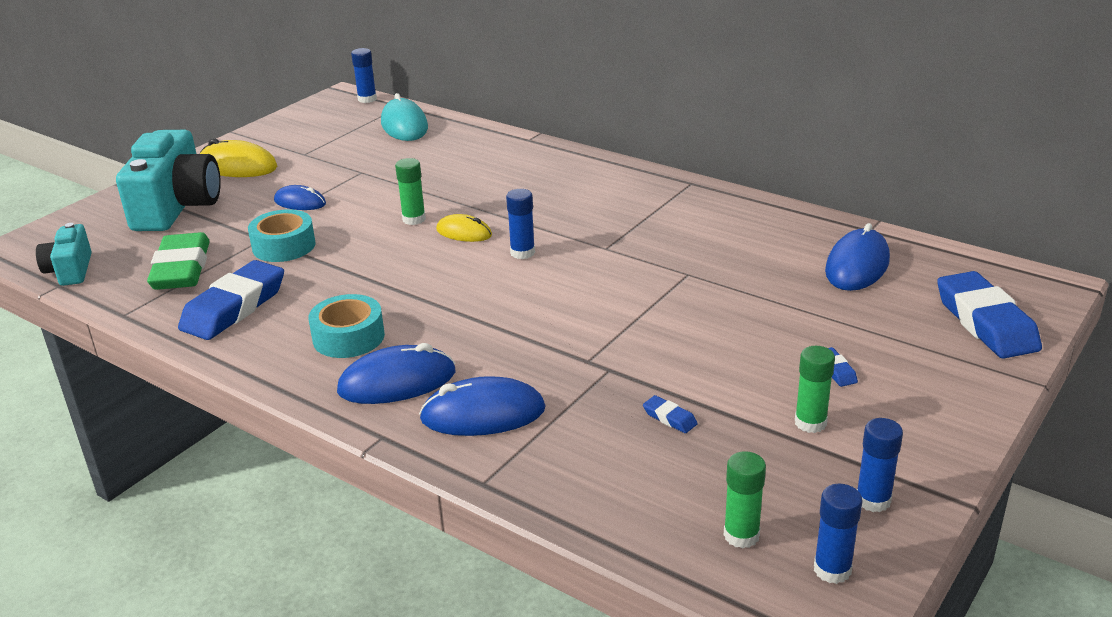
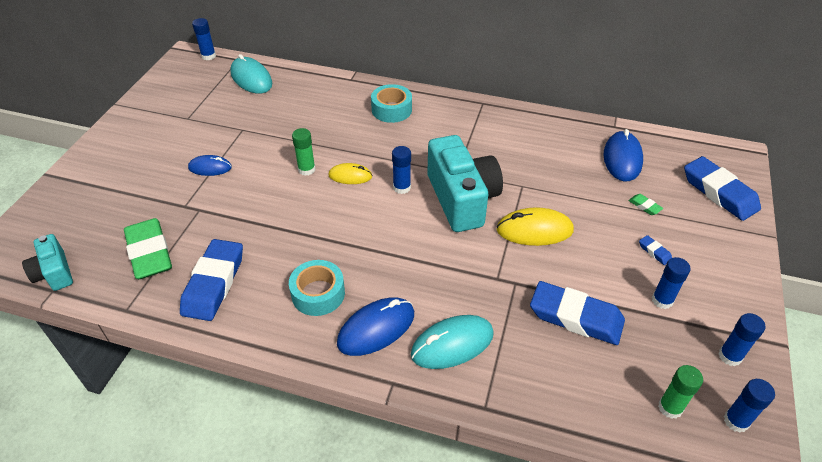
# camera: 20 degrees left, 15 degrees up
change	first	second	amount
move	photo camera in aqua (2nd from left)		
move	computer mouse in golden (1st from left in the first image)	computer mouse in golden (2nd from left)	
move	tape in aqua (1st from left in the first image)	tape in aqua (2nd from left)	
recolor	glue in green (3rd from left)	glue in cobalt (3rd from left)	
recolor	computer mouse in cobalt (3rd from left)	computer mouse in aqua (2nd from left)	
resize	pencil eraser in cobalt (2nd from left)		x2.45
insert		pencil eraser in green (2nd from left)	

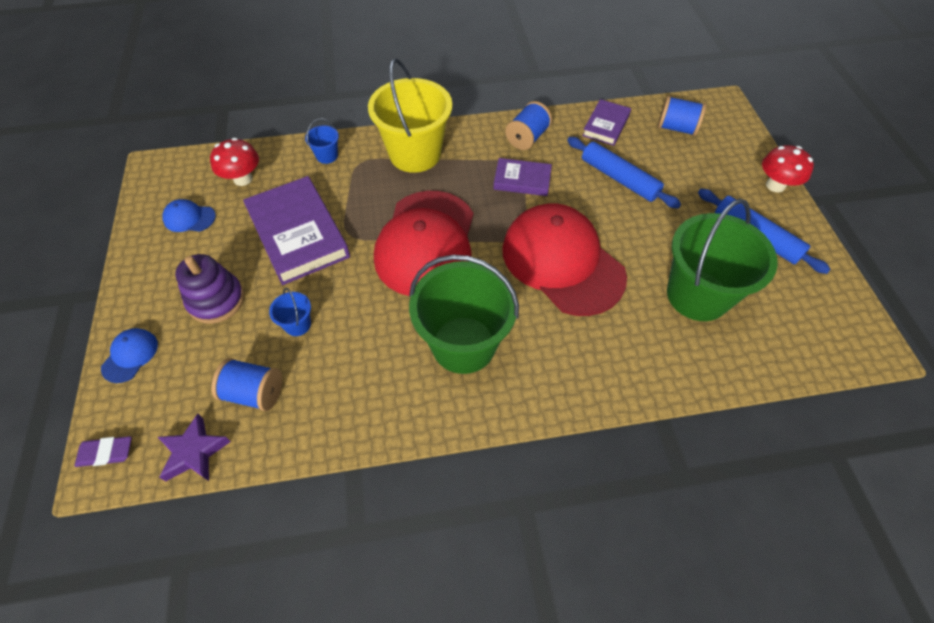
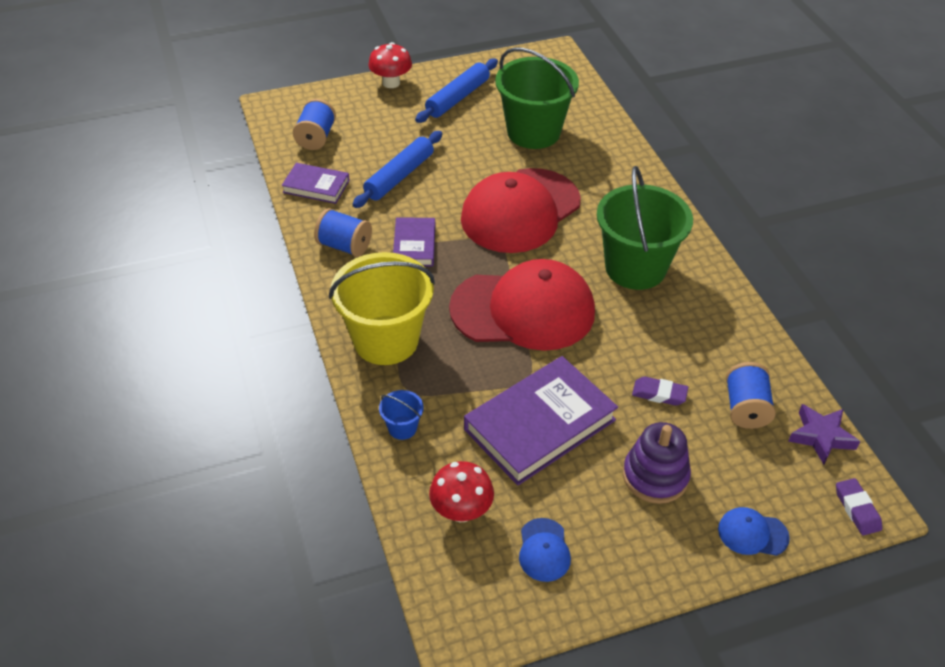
# camera: 100 degrees left, 10 degrees down
change	first	second	amount
replace	pail in cobalt (1st from left)	pencil eraser in purple (1st from left)	

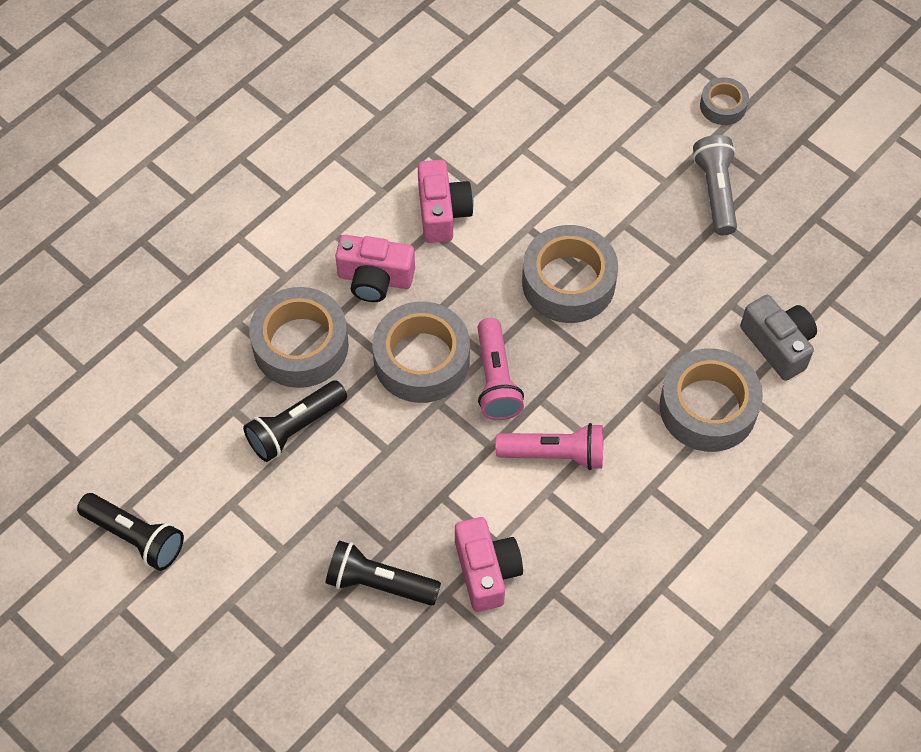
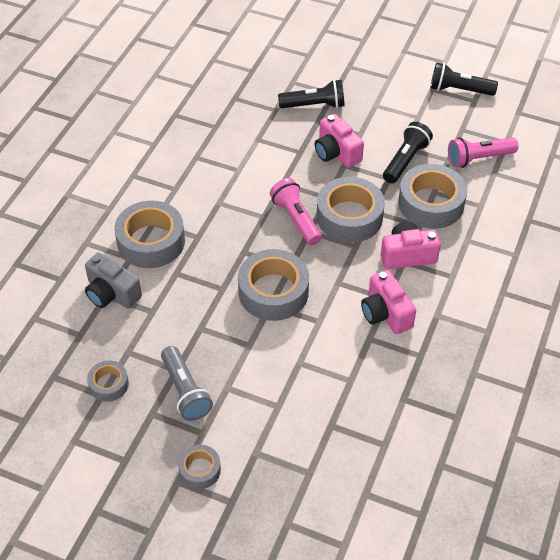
# camera: 160 degrees right, 10 degrees down
change	first	second	amount
move	flashlight in rose-pink (2nd from left)		
move	photo camera in rose-pink (3rd from left in the first image)	photo camera in rose-pink (1st from left)	
insert		tape in gray (1st from left)	

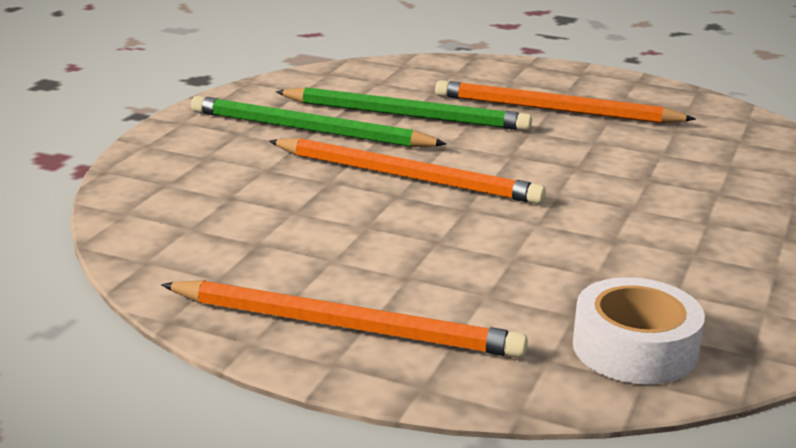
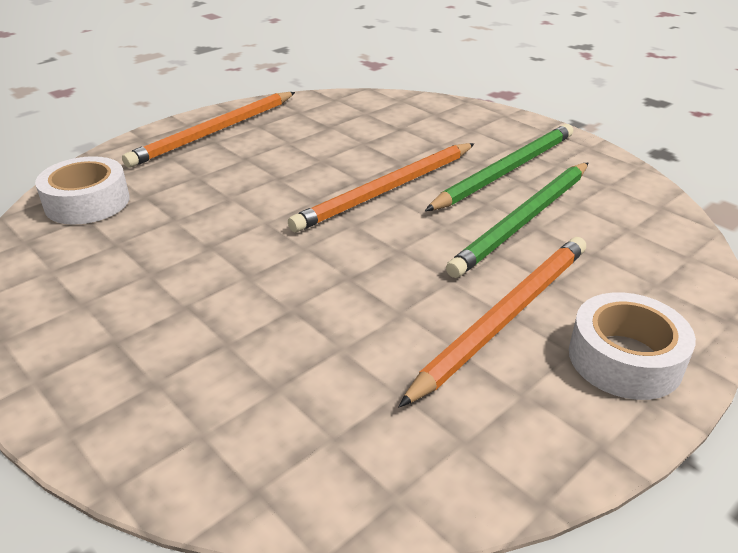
# camera: 115 degrees right, 10 degrees up
change	first	second	amount
insert		tape in white (2nd from left)	

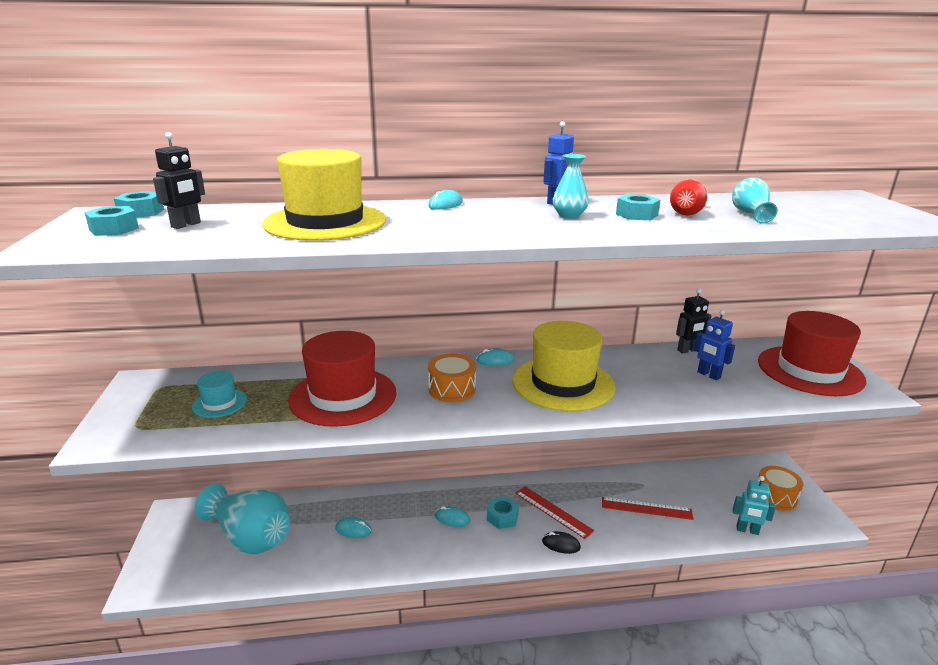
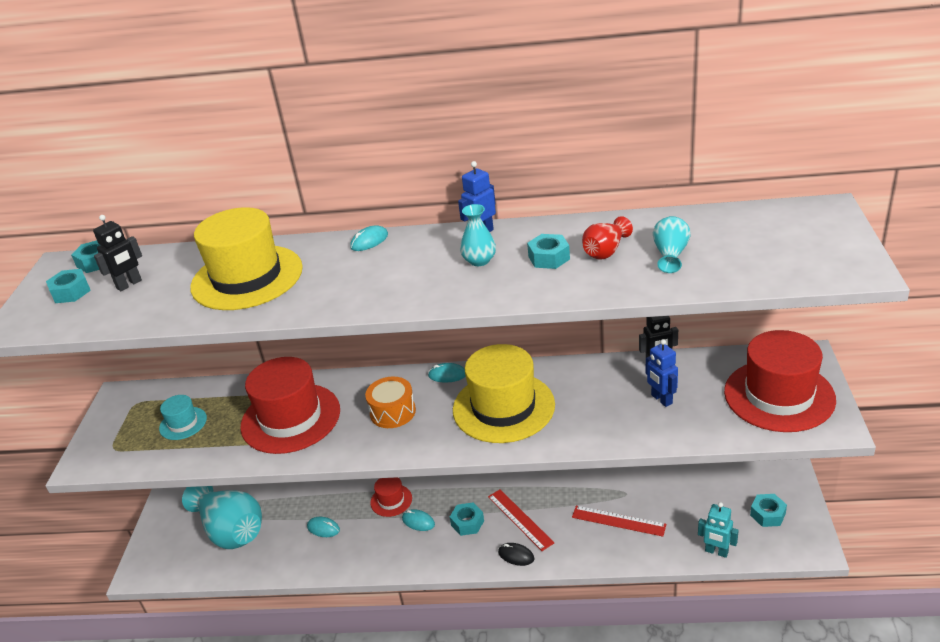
# camera: 15 degrees right, 10 degrees up
change	first	second	amount
replace	snare drum in orange-coloured (2nd from left)	hex nut in aqua (5th from left)	
insert		tall hat in crimson (2nd from left)	

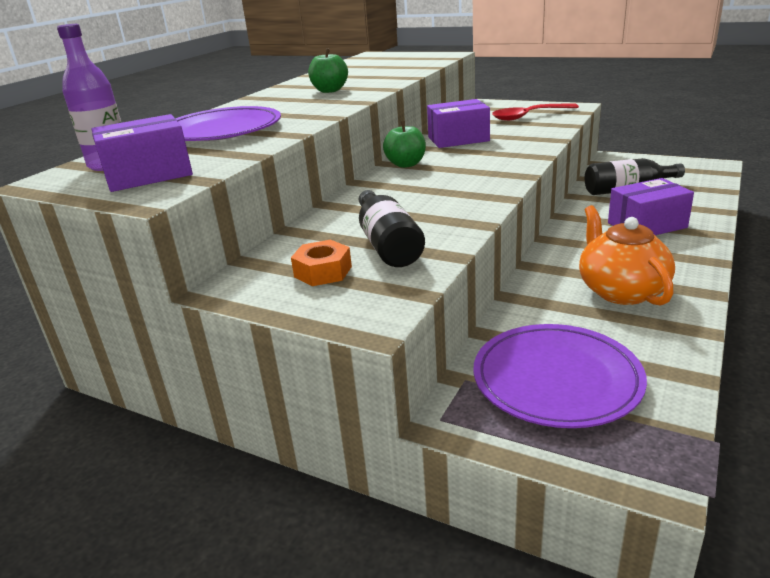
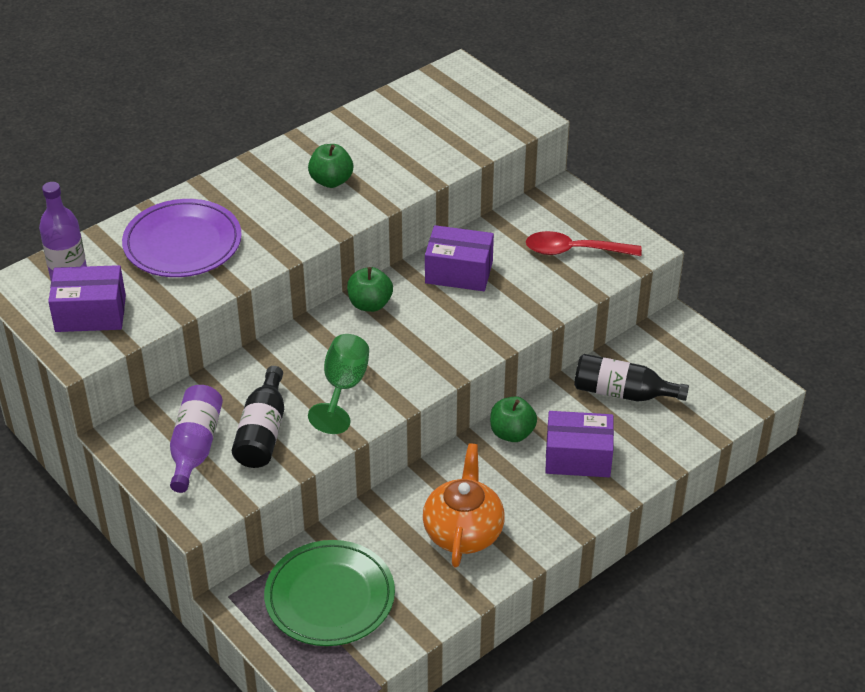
# camera: 20 degrees right, 15 degrees up
change	first	second	amount
replace	hex nut in orange-coloured	flask in purple (2nd from left)	
recolor	flat dish in purple (2nd from left)	flat dish in green	
insert		wine glass in green	
insert		toy apple in green (3rd from left)	

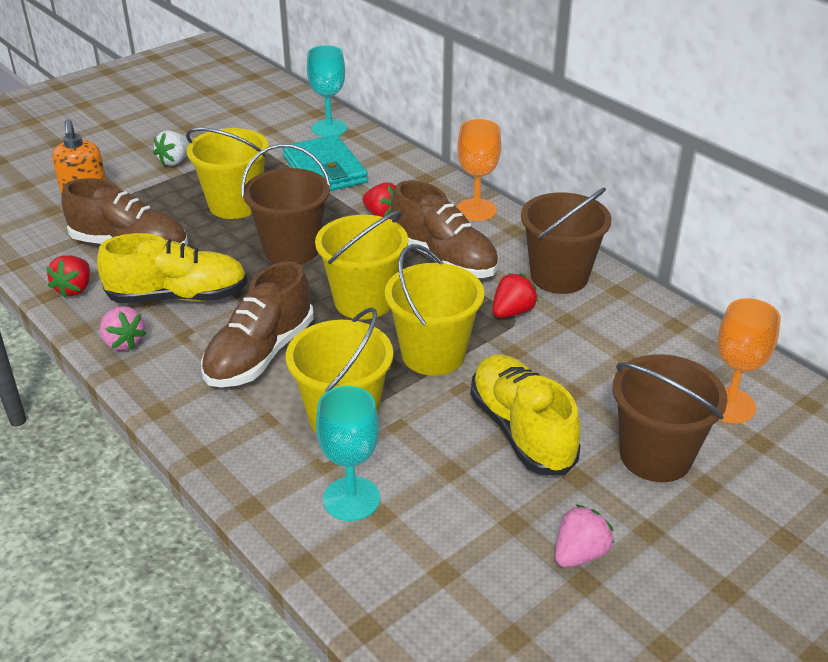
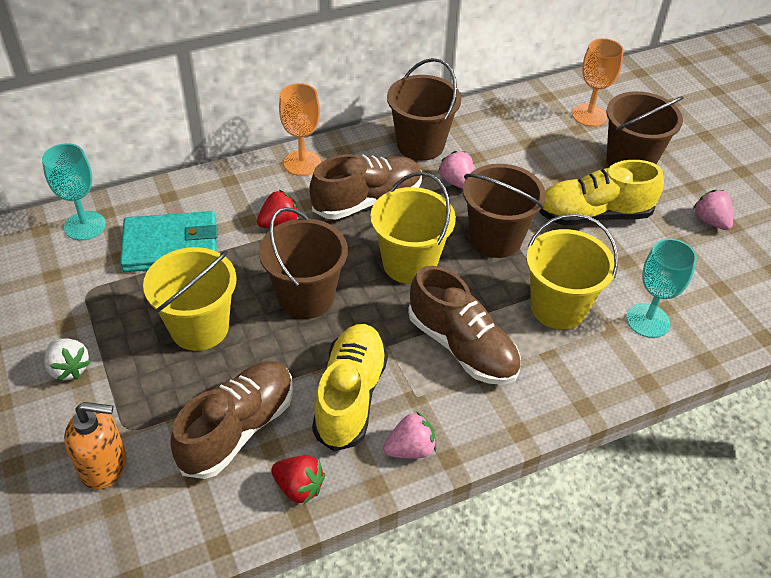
# camera: 75 degrees left, 10 degrees up
change	first	second	amount
recolor	pail in golden (4th from left)	pail in russet (3rd from left)	
recolor	berry in crimson (3rd from left)	berry in rose-pink (2nd from left)	

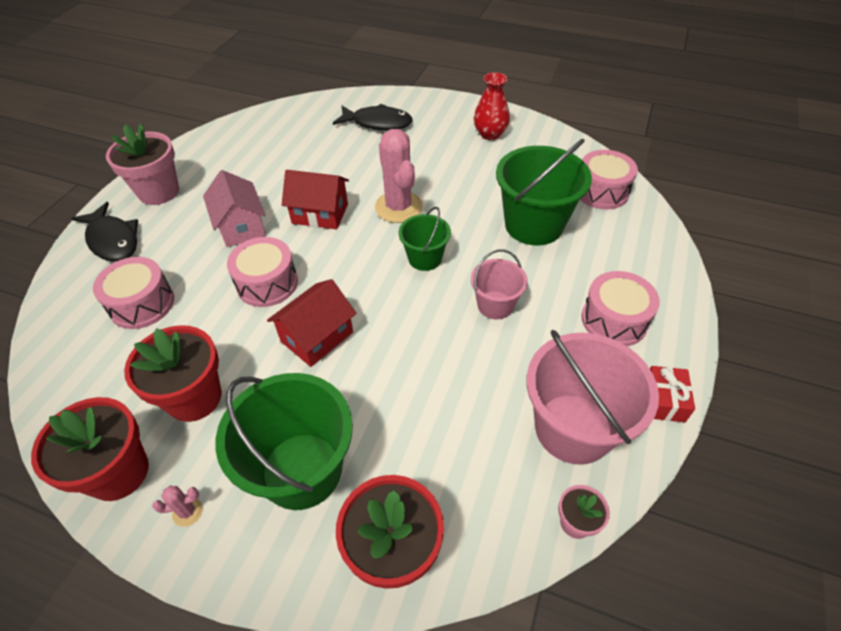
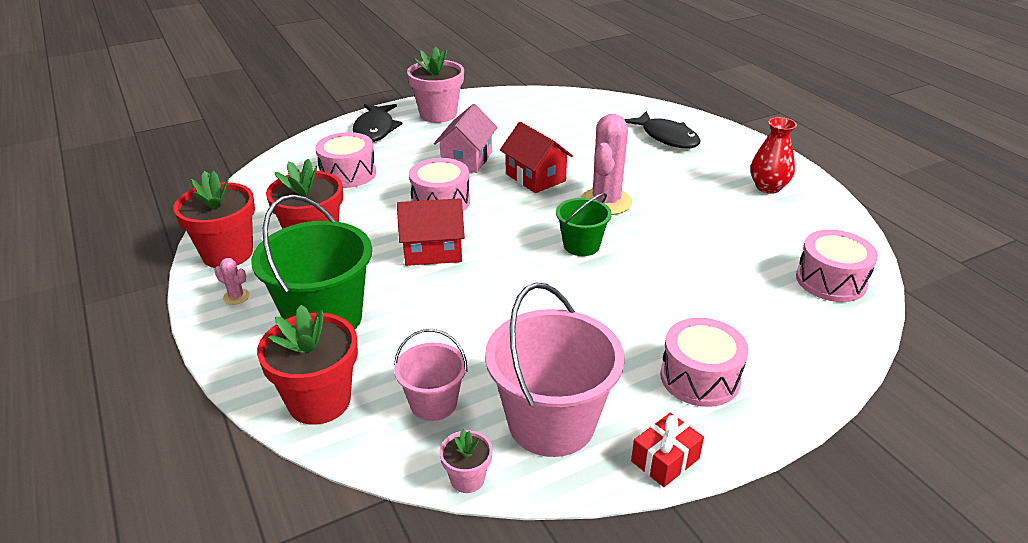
# camera: 40 degrees right, 15 degrees down
change	first	second	amount
delete	pail in green (3rd from left)		
move	pail in rose-pink (1st from left)		

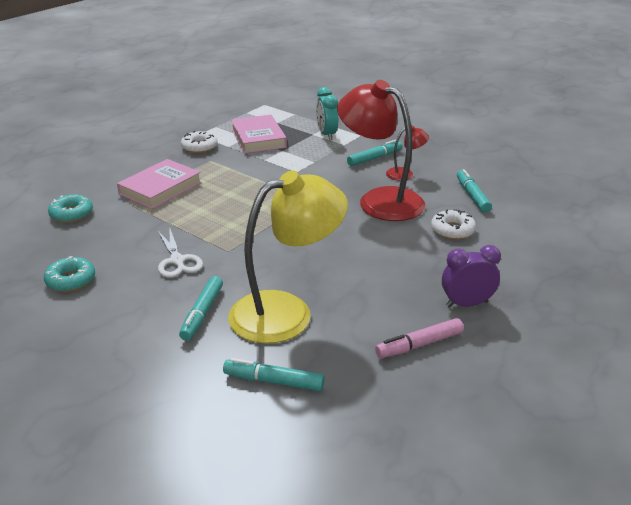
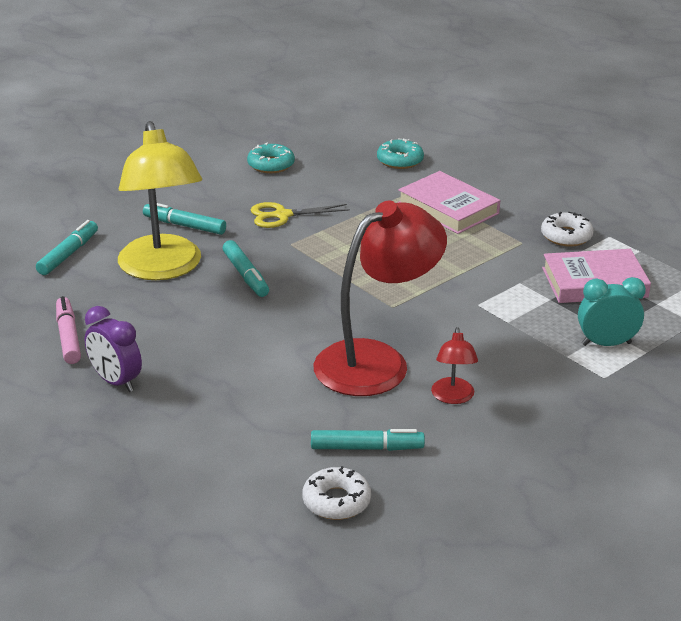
# camera: 100 degrees right, 0 degrees up
change	first	second	amount
move	marker in aqua (3rd from left)		
move	glazed donut in white (2nd from left in the first image)	glazed donut in white (1st from left)	
recolor	pair of scissors in white	pair of scissors in golden	
rotate	alarm clock in purple		135 degrees clockwise

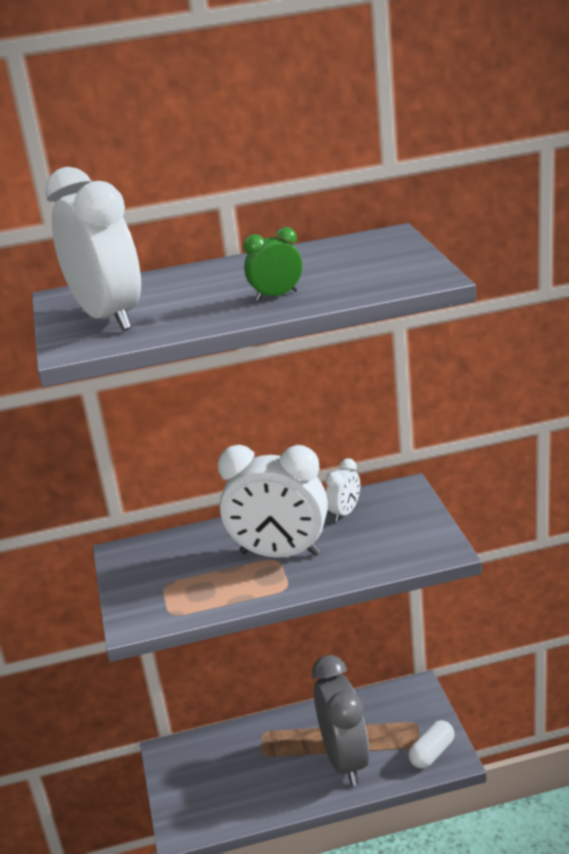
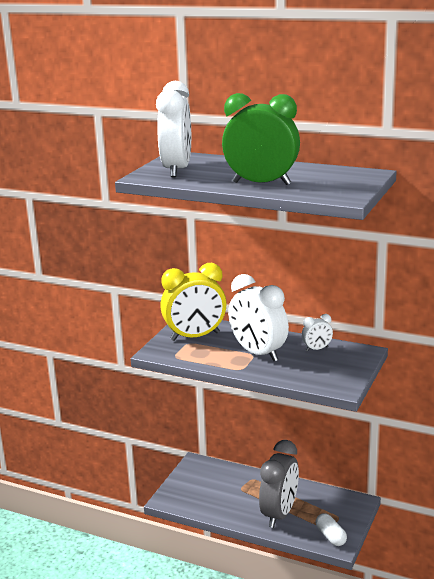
# camera: 35 degrees right, 5 degrees down
change	first	second	amount
resize	alarm clock in green		x2.15
rotate	pill shape in white		75 degrees clockwise
insert		alarm clock in golden	

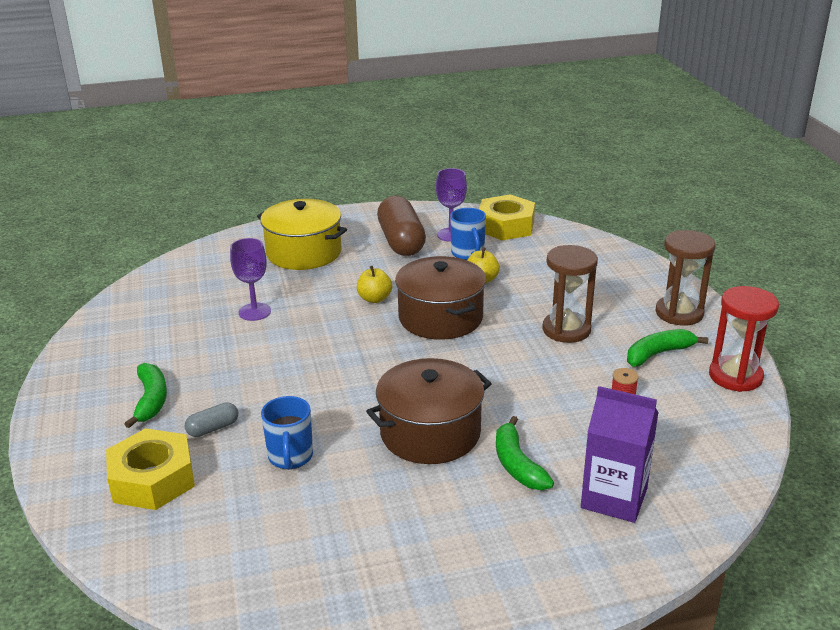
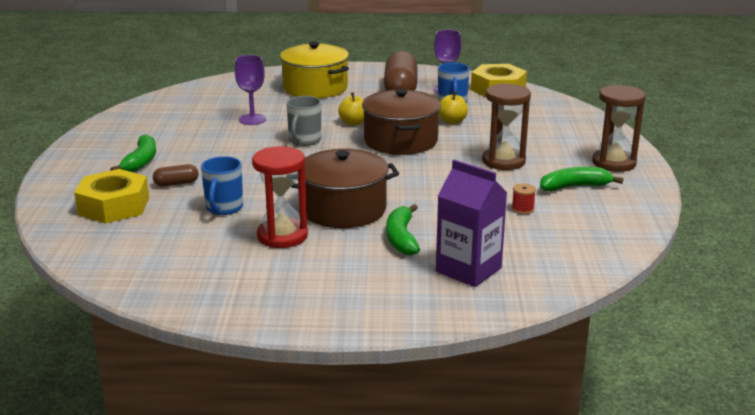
# camera: 15 degrees right, 5 degrees down
change	first	second	amount
move	hourglass in crimson		
recolor	pill shape in gray	pill shape in russet (1st from left)	
insert		mug in gray	

